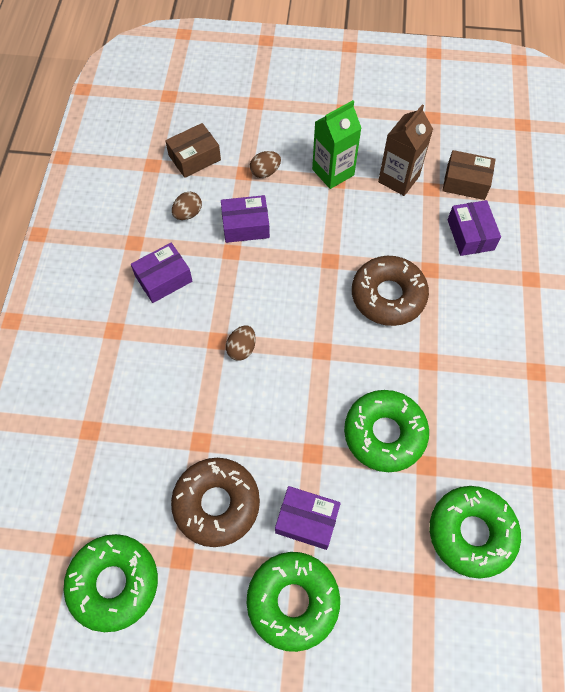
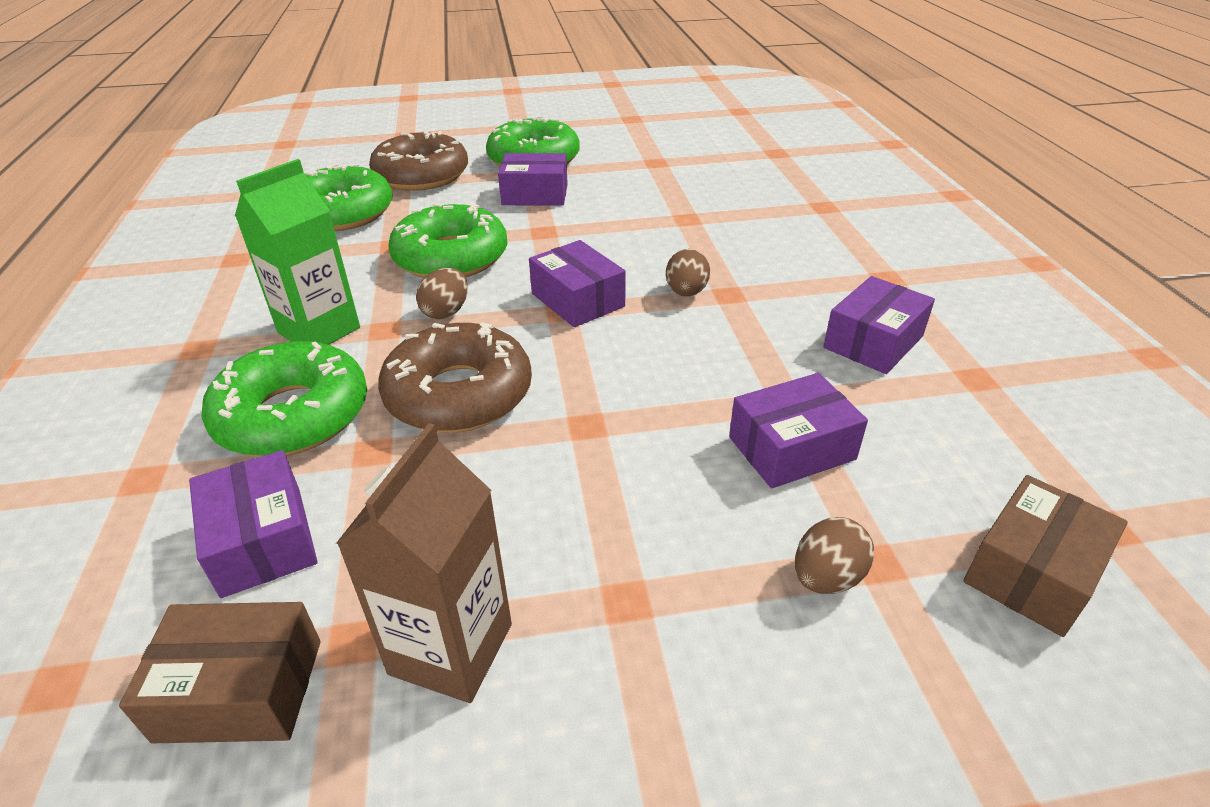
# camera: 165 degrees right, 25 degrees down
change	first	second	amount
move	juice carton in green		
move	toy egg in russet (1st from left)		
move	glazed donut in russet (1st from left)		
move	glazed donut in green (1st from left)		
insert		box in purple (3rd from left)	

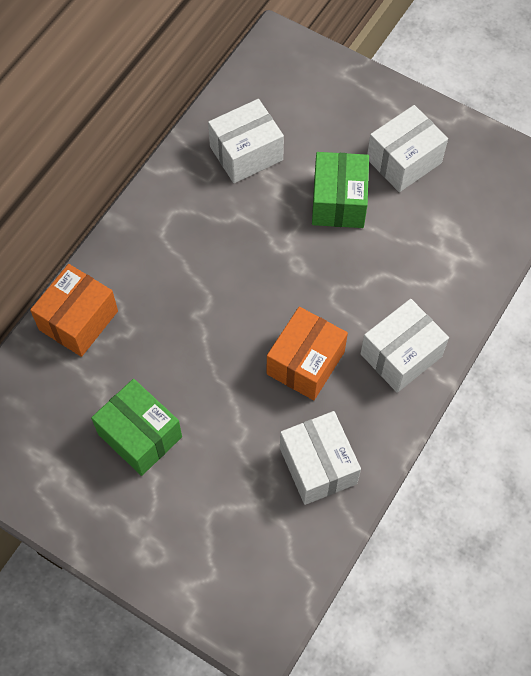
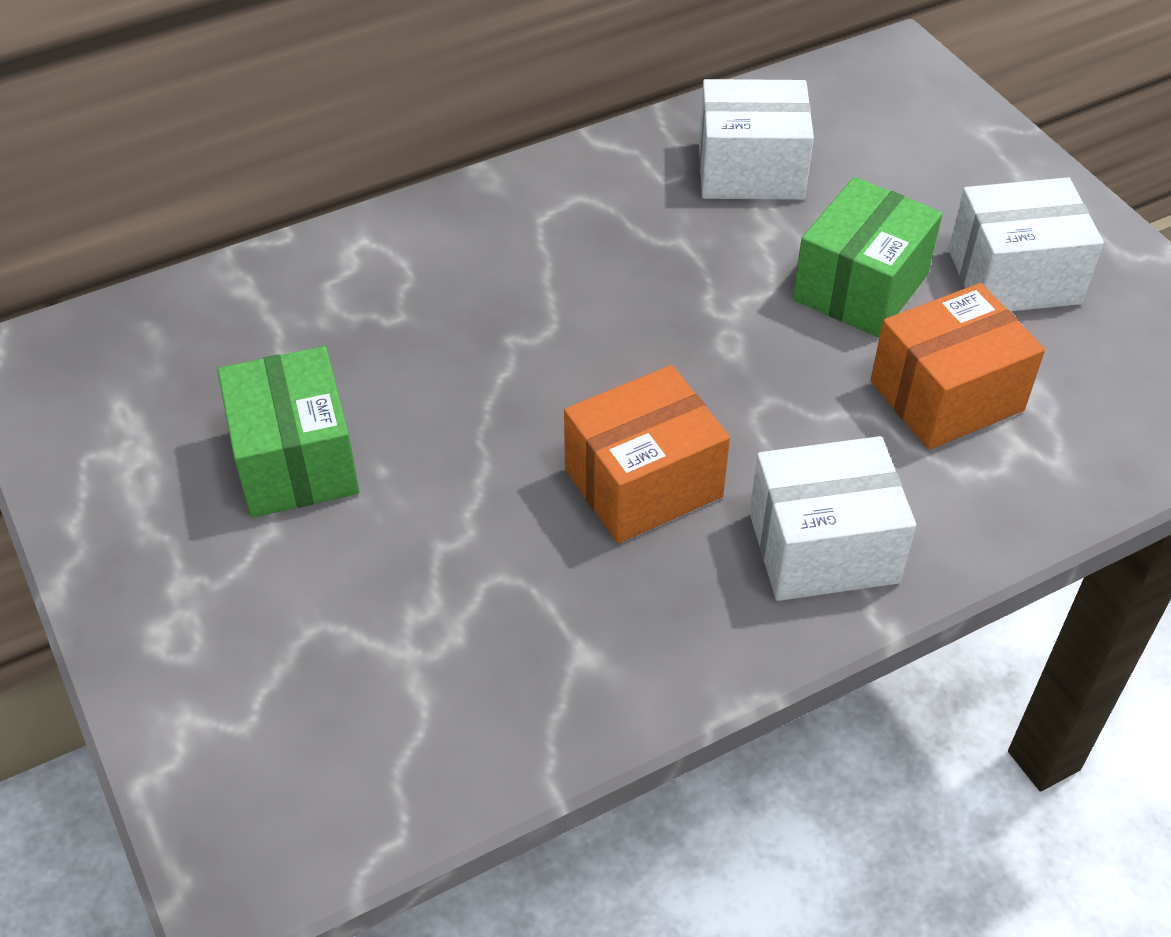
# camera: 30 degrees right, 15 degrees down
change	first	second	amount
move	box in orange-coloured (1st from left in the first image)	box in orange-coloured (2nd from left)	
delete	box in white (2nd from left)		

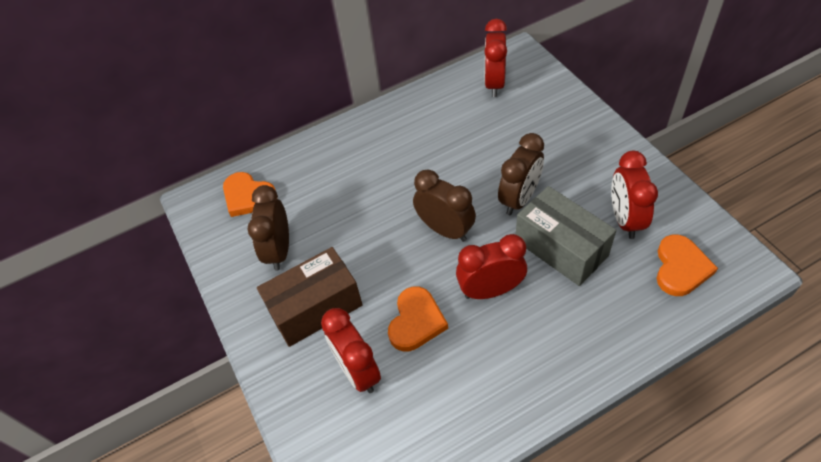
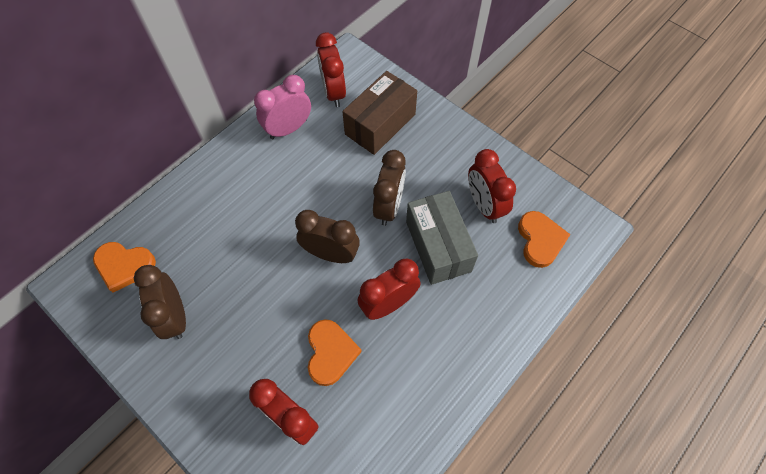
# camera: 25 degrees left, 10 degrees up
change	first	second	amount
rotate	box in gray		45 degrees clockwise
move	box in russet		
insert		alarm clock in rose-pink	

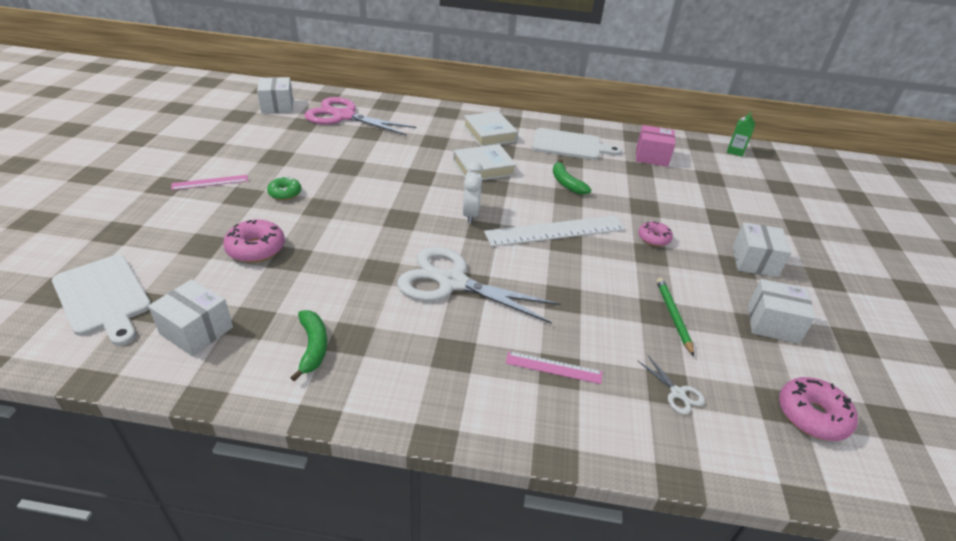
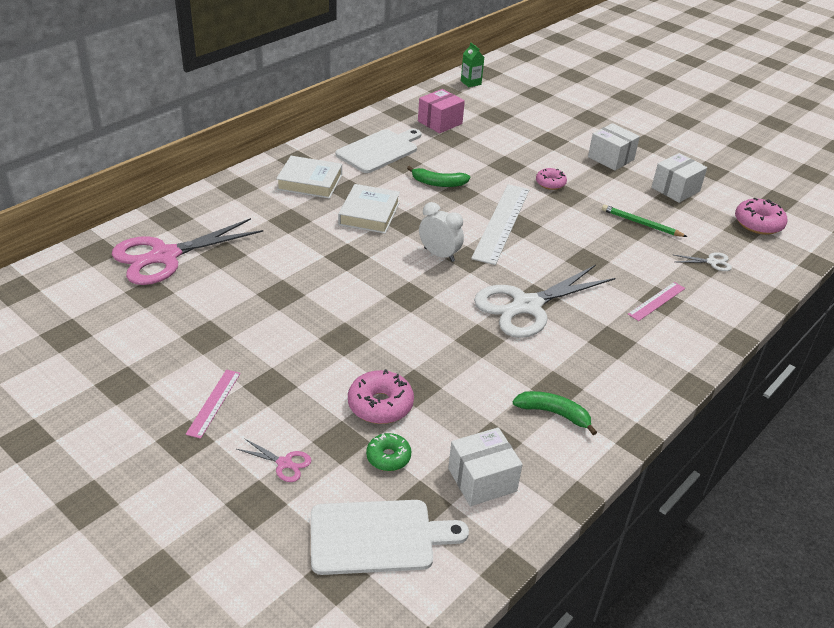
# camera: 55 degrees left, 0 degrees up
change	first	second	amount
delete	box in white (2nd from left)		
move	glazed donut in green		
insert		pair of scissors in rose-pink (2nd from left)	

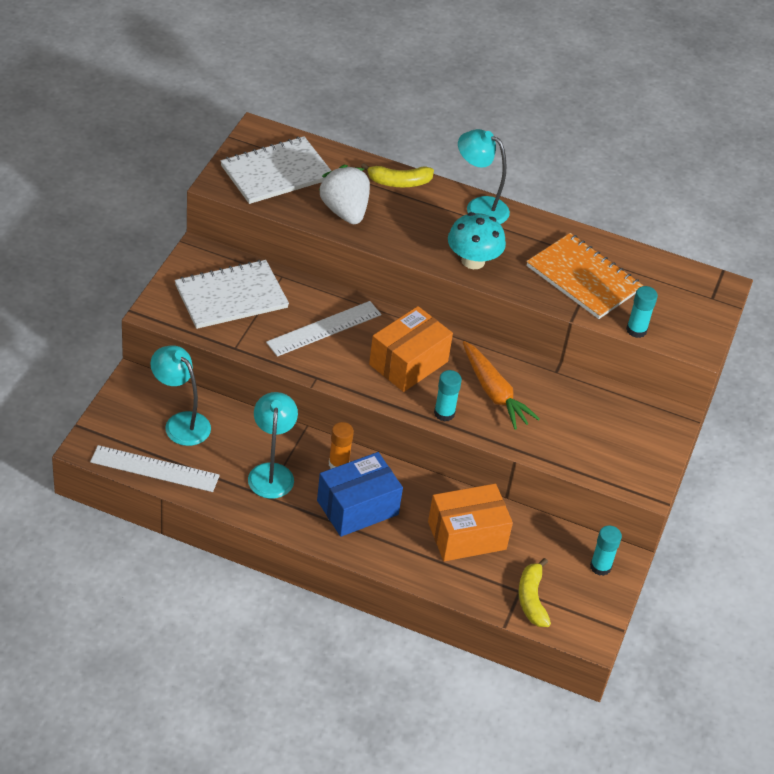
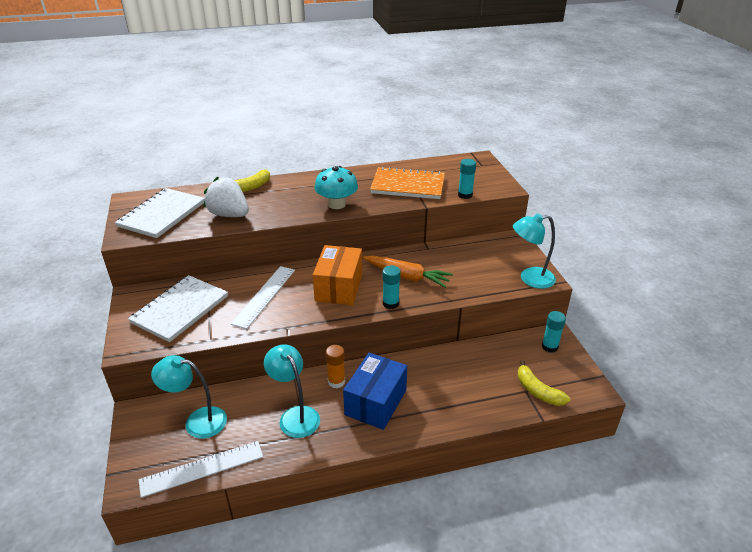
# camera: 30 degrees left, 10 degrees down
change	first	second	amount
move	desk lamp in aqua (3rd from left)		
delete	box in orange-coloured (2nd from left)		

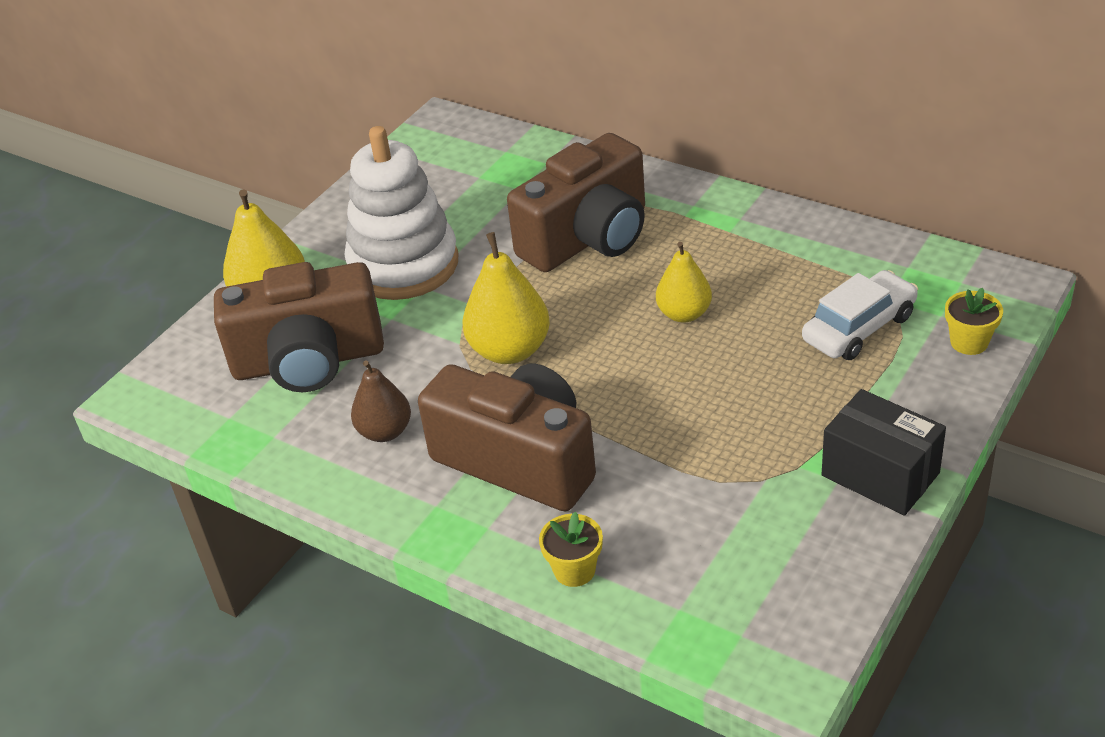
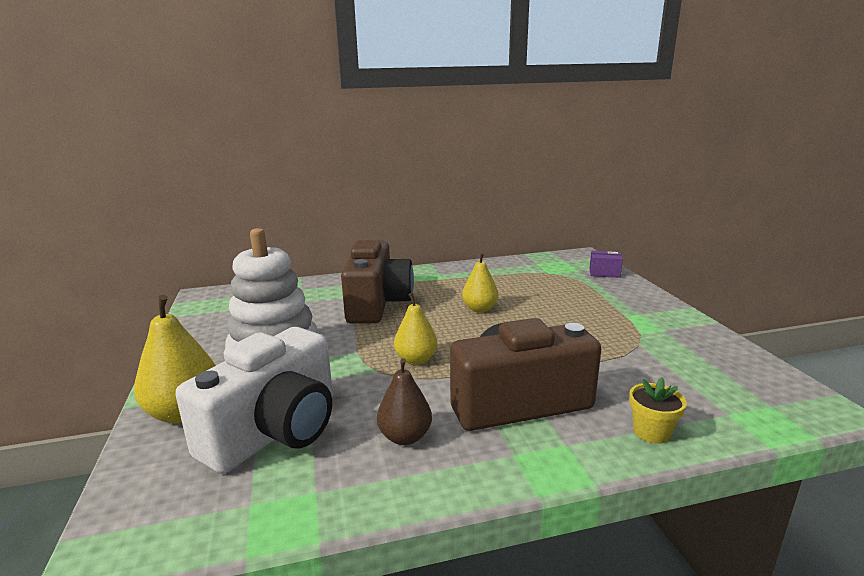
# camera: 50 degrees left, 20 degrees down
change	first	second	amount
resize	pear fruit in golden (2nd from left)		x0.66
recolor	photo camera in russet (1st from left)	photo camera in white	
delete	car in white		
replace	potted plant in golden (2nd from left)	box in purple	
delete	box in black		

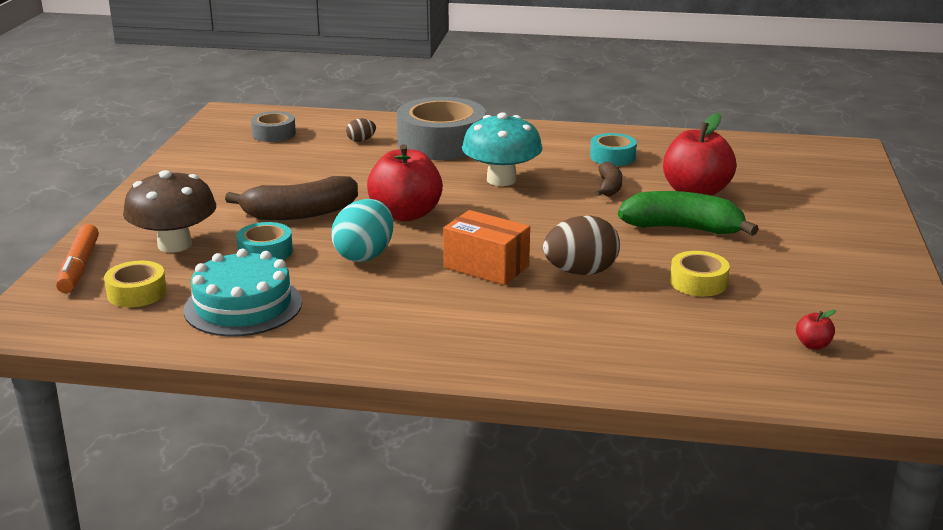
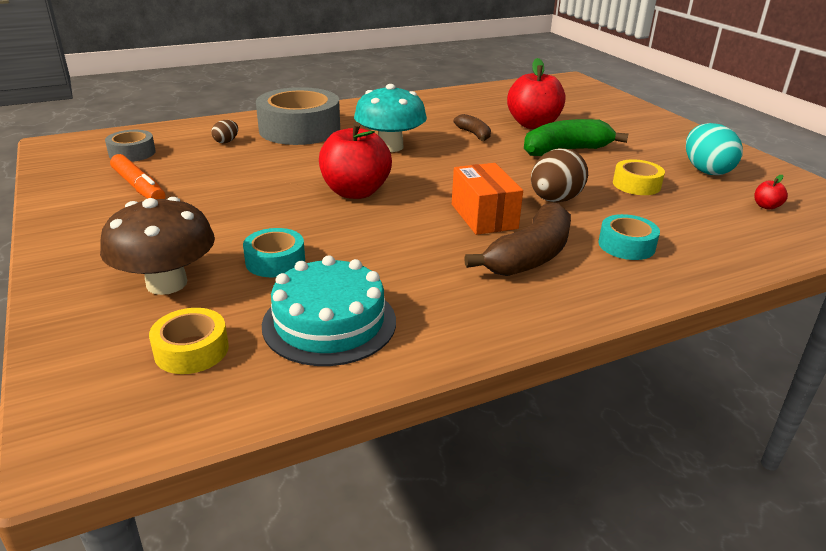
# camera: 35 degrees left, 5 degrees up
change	first	second	amount
move	tape in aqua (2nd from left)		
move	toy banana in russet (1st from left in the first image)	toy banana in russet (2nd from left)	
move	toy egg in aqua		
rotate	box in orange-coloured		75 degrees clockwise
move	marker in orange-coloured		

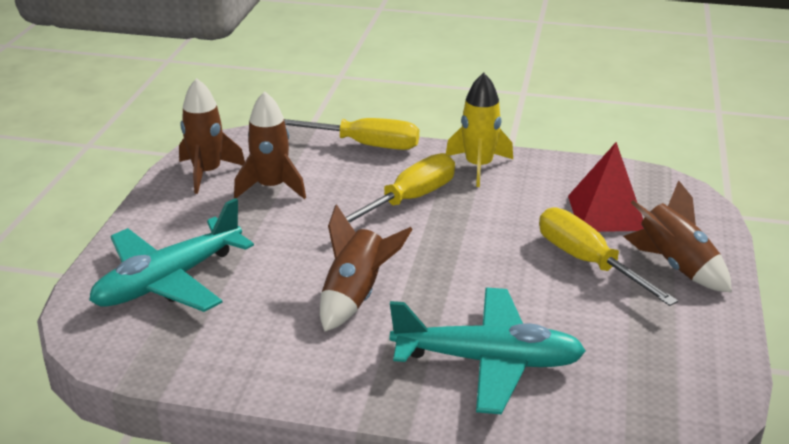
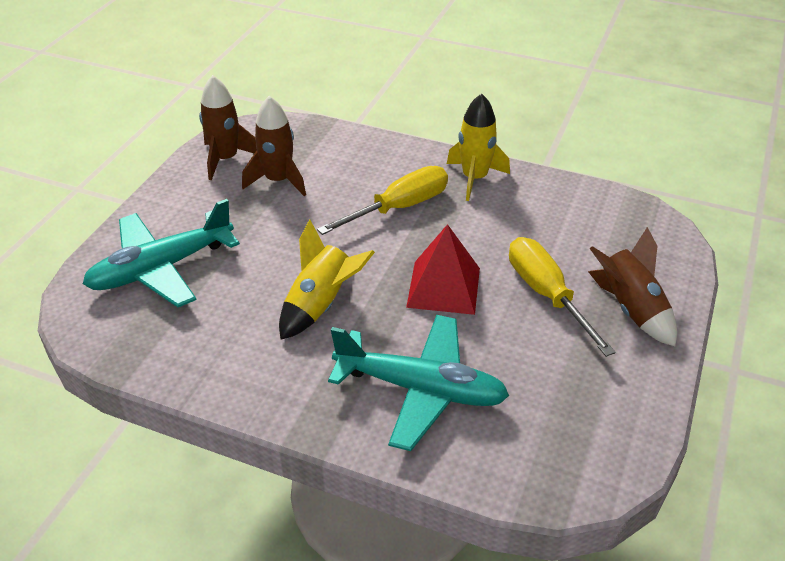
# camera: 10 degrees right, 10 degrees up
change	first	second	amount
delete	screwdriver in golden (1st from left)		
move	pyramid shape in crimson		
recolor	rocket in russet (3rd from left)	rocket in golden (1st from left)	

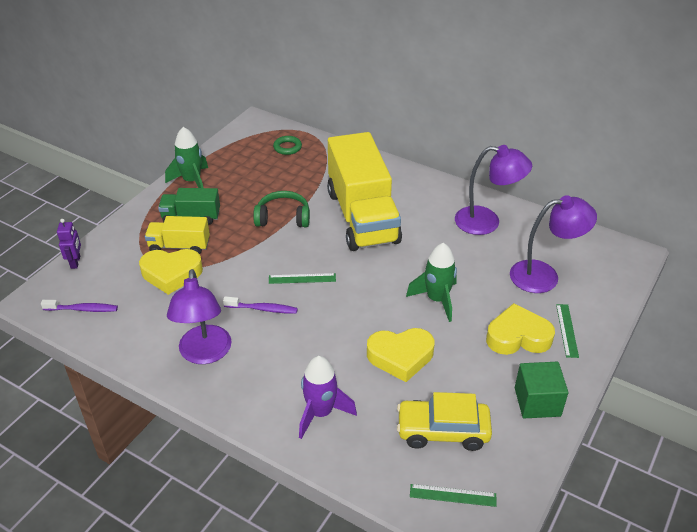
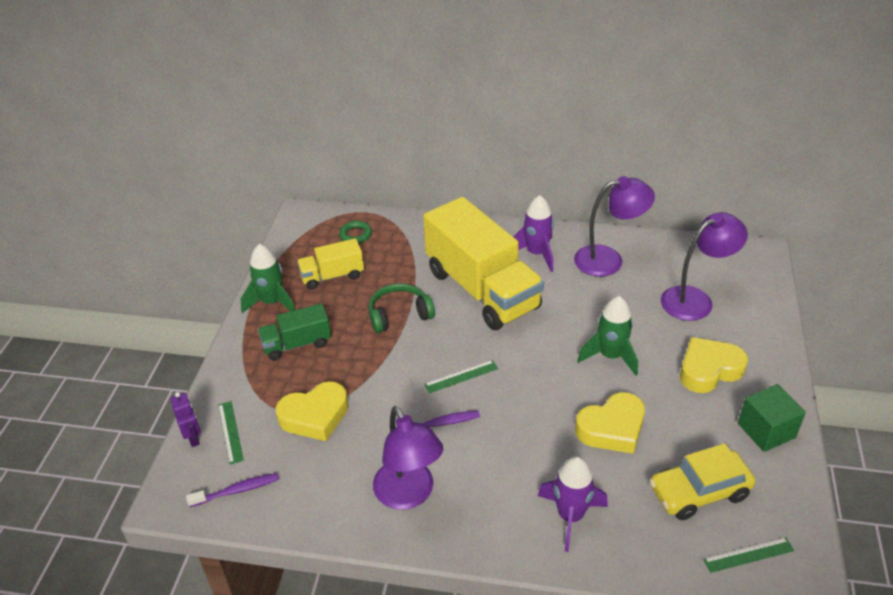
# camera: 20 degrees left, 0 degrees up
change	first	second	amount
move	toy truck in golden (1st from left)		
move	straightedge in green (3rd from left in the first image)	straightedge in green (1st from left)	
insert		rocket in purple (1st from left)	

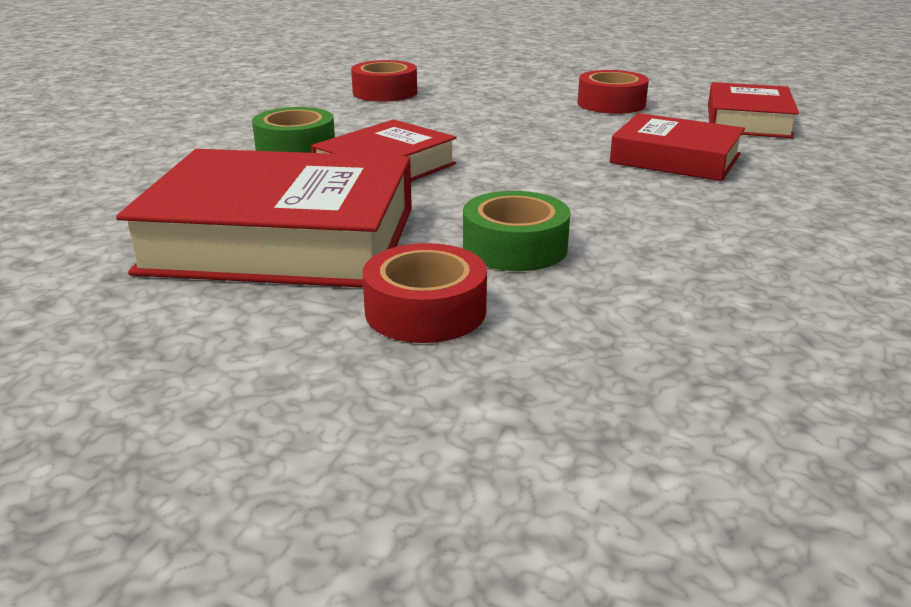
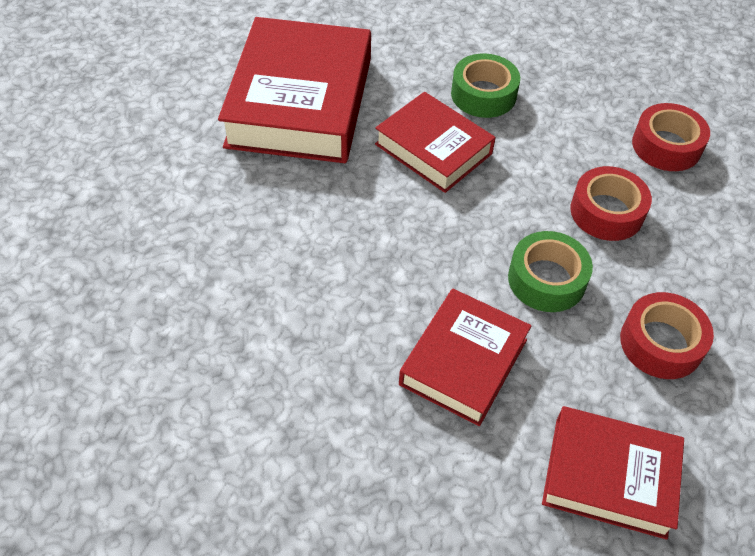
# camera: 90 degrees right, 25 degrees up
change	first	second	amount
move	tape in green (2nd from left)		
move	tape in crimson (2nd from left in the first image)	tape in crimson (1st from left)	

